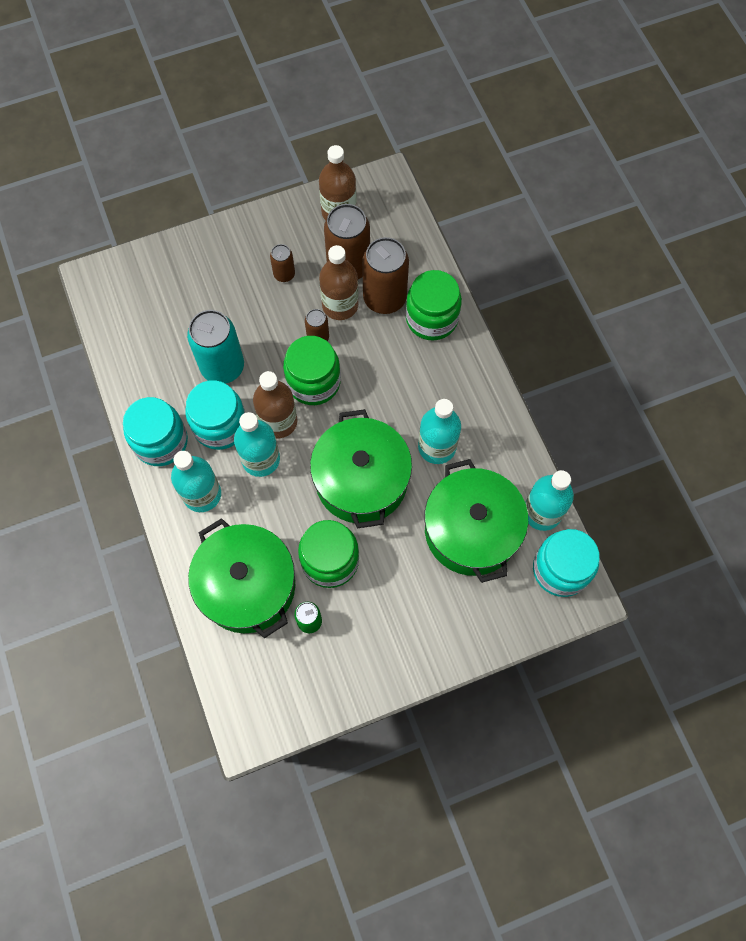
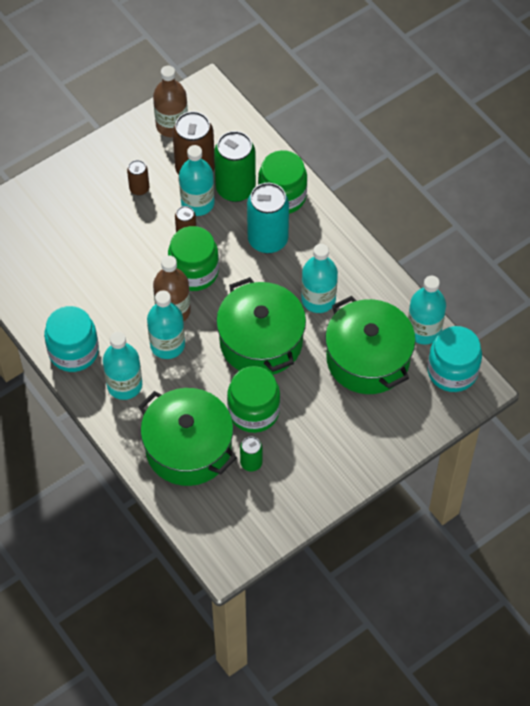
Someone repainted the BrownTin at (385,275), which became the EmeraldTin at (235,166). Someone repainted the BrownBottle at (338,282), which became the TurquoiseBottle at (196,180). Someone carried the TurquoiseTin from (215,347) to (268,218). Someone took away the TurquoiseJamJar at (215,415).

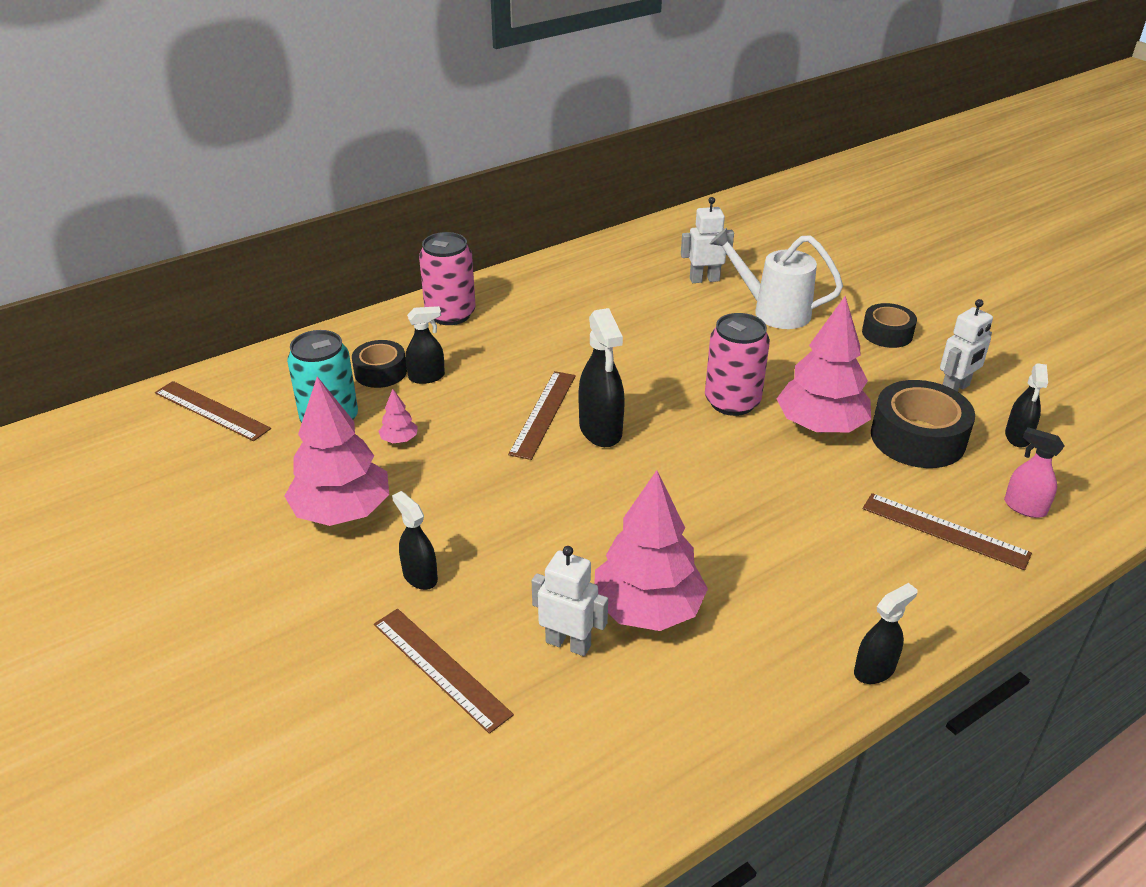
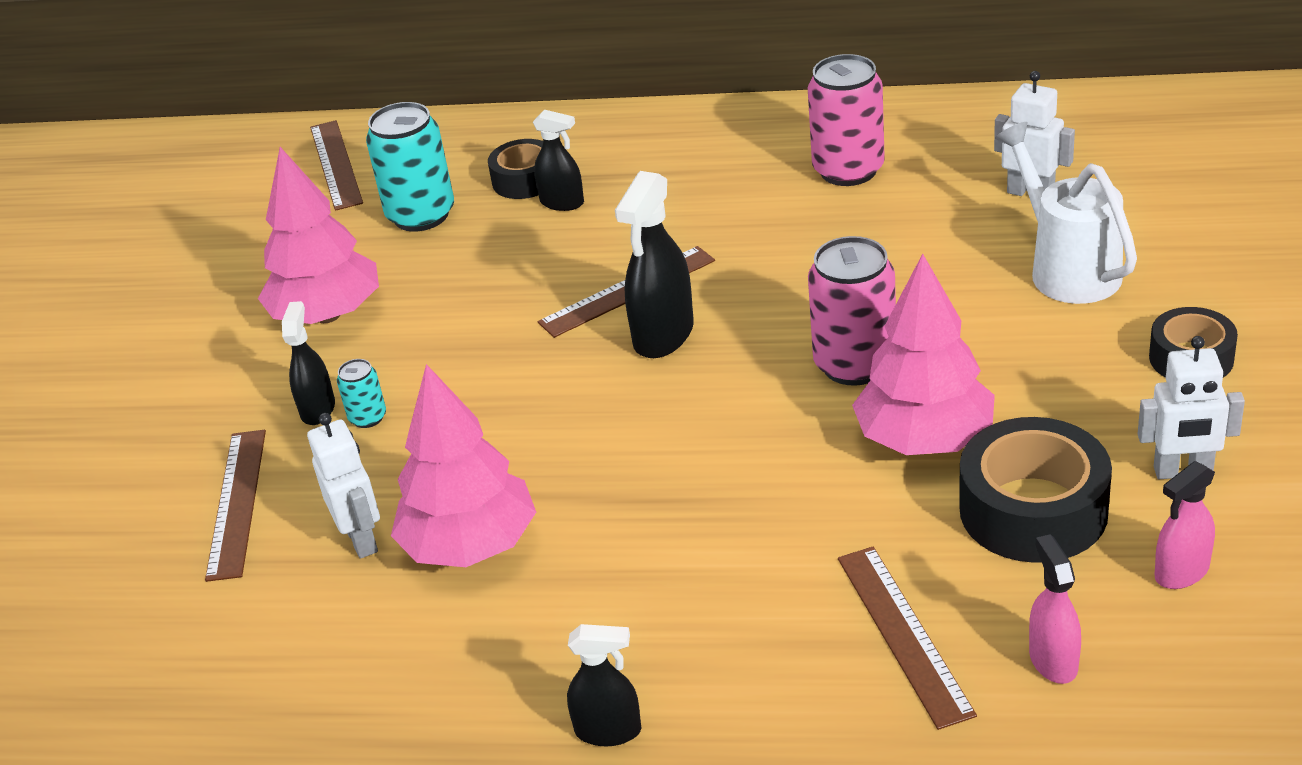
Someone carried the PinkTin from (447,278) to (846,120). Someone repainted the EbonySprayBottle at (1026,405), which became the PinkSprayBottle at (1185,525). Someone took away the PinkTree at (398,416). Someone put down the TurquoiseTin at (361,393).

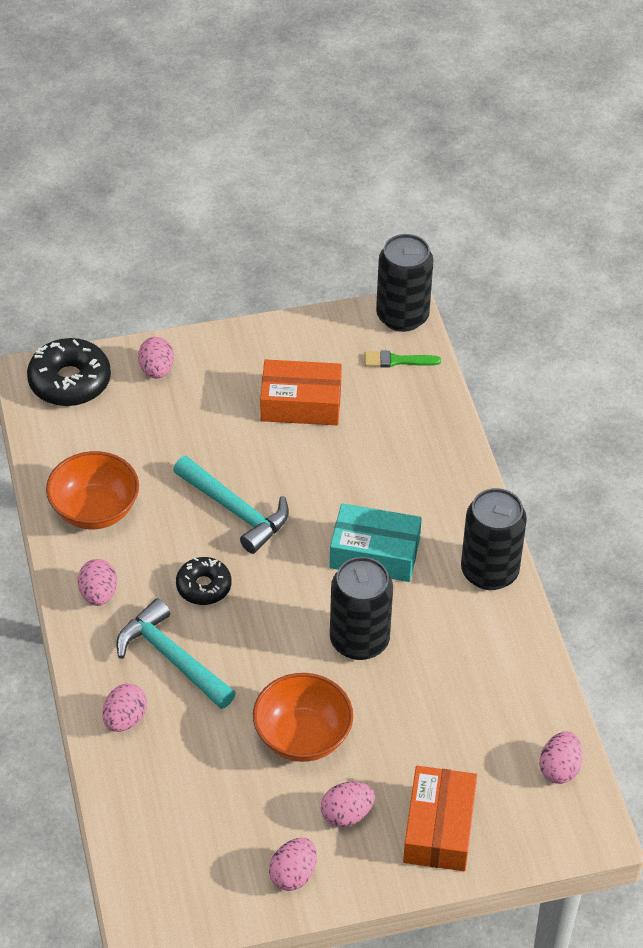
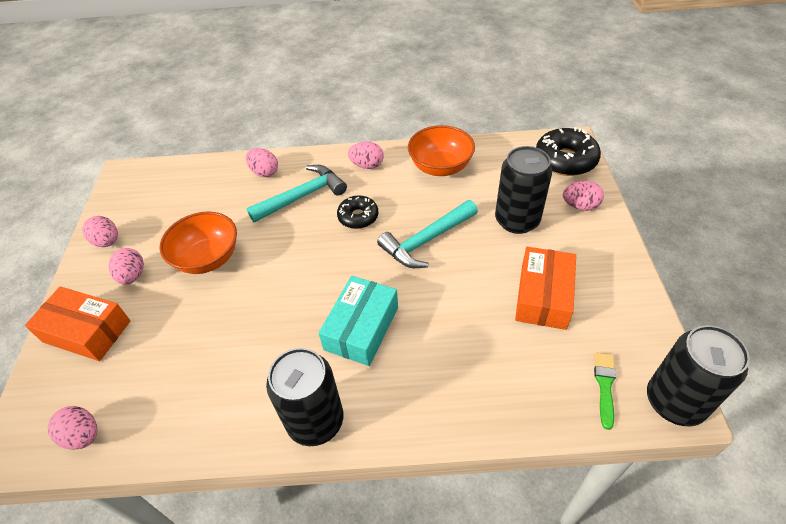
Someone carried the EbonyTin from (361,608) to (523,190).

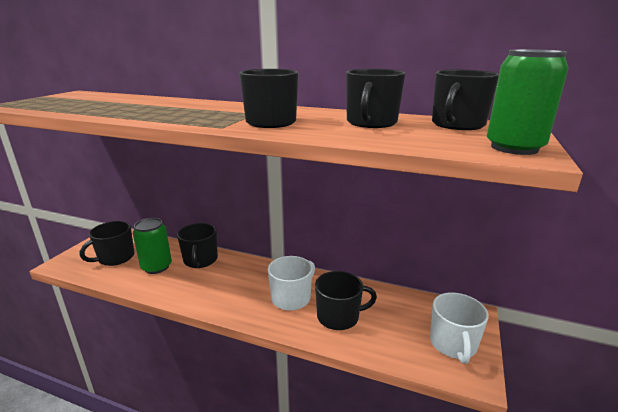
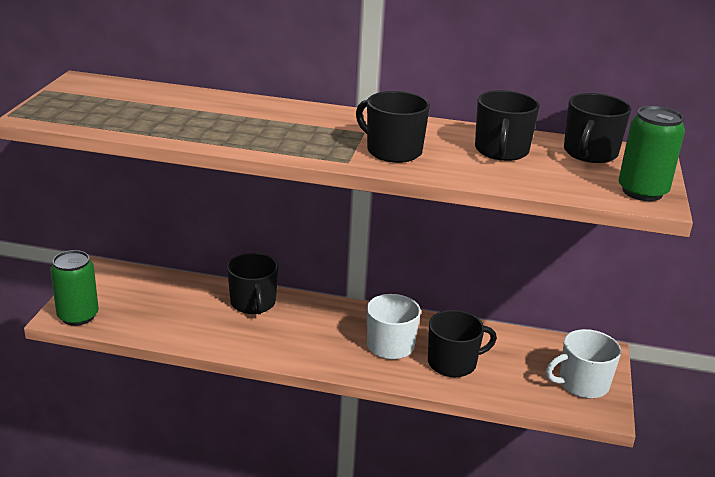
Someone carried the EmeraldTin from (152,246) to (74,288). Someone took away the EbonyTeaMug at (107,243). Someone rotated the SnowWhiteTeaMug at (459,328) by 75 degrees clockwise.

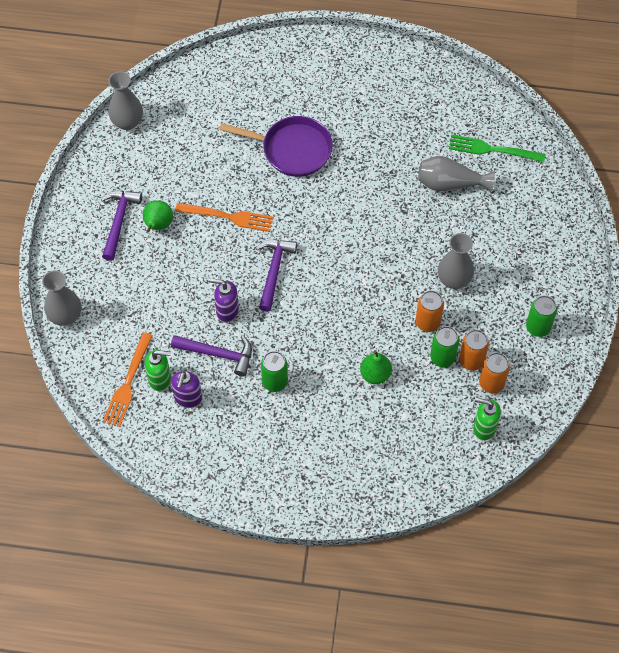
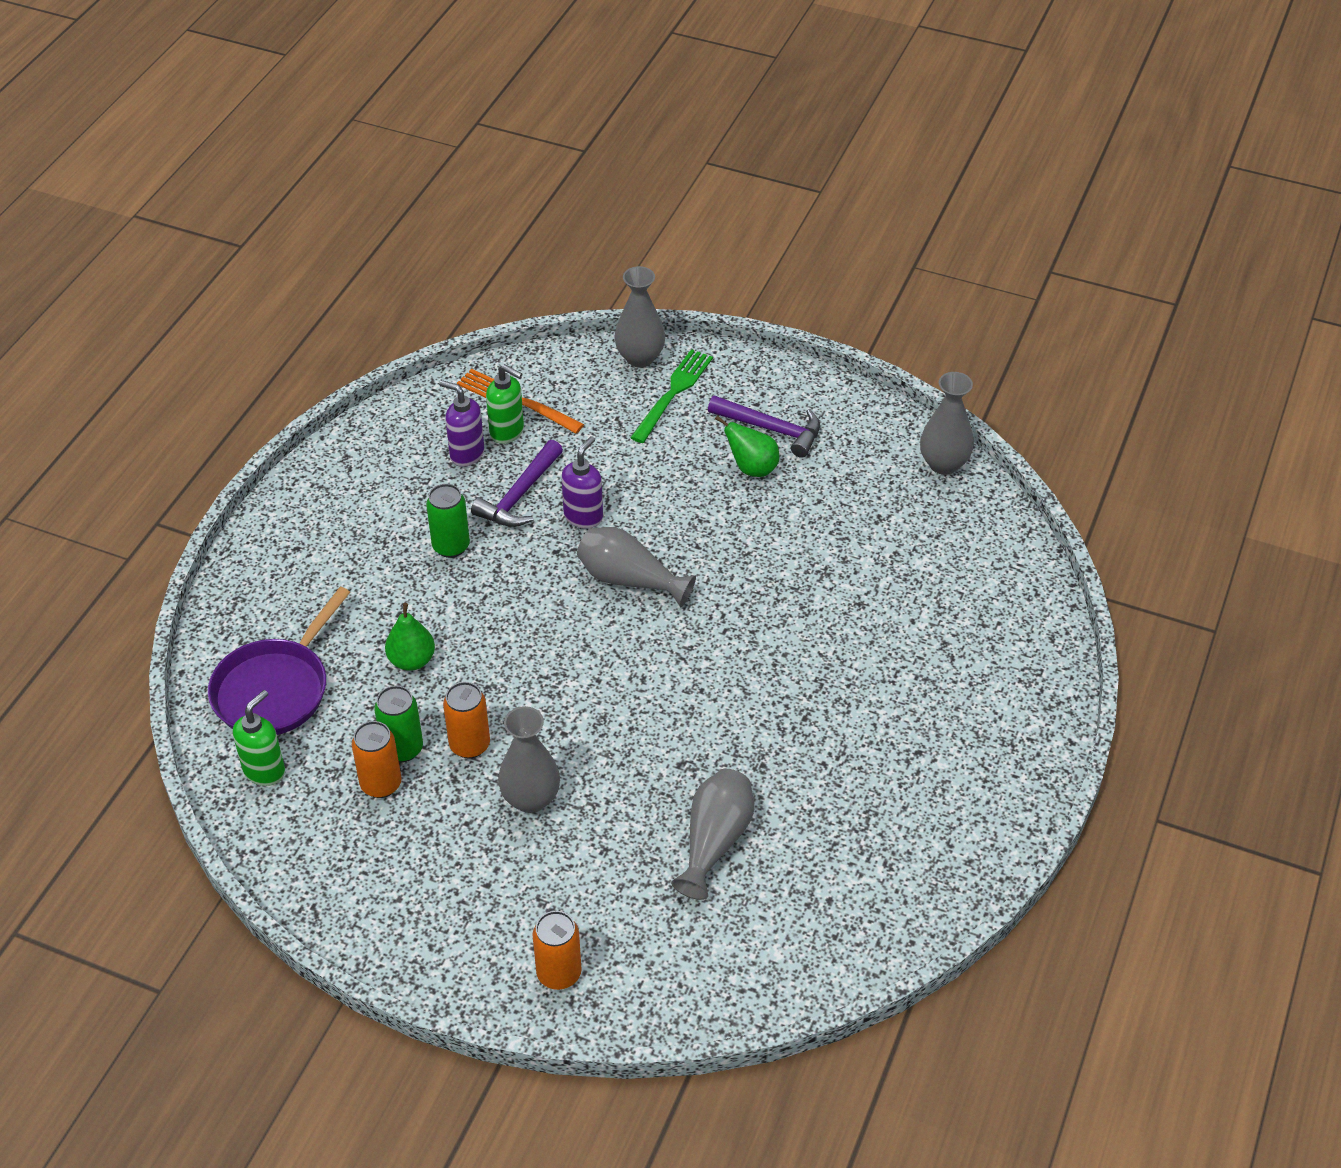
Someone carried the VioletFryingPan from (276,146) to (279,661). Someone carried the EmeraldTableFork from (497,148) to (671,396). Someone took away the BrightOrangeTableFork at (224,217). Someone swapped the VioletHammer at (276,276) for the GreyTallVase at (636,567). Someone took away the EmeraldTin at (541,316). Someone rotated the EmeraldSoapDispenser at (158,370) by 75 degrees counterclockwise. Someone carried the BrightOrangeTin from (494,372) to (557,950).

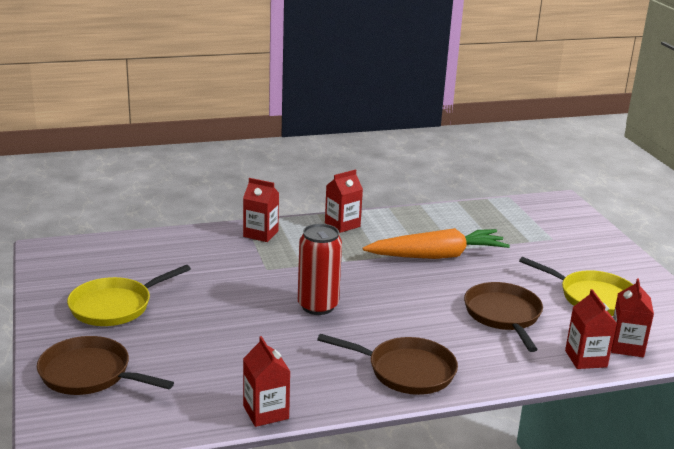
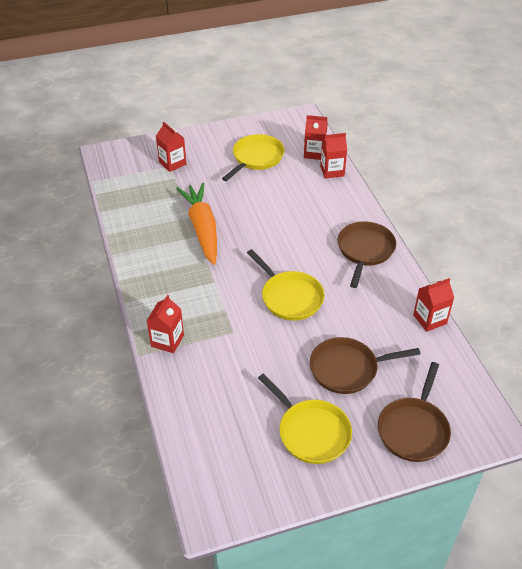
Someone carried the RedJuiceCarton from (344,201) to (171,147). Someone swapped the RedTin at (320,269) for the BrightYellowFryingPan at (286,285). Someone carried the BrownFryingPan from (503,317) to (365,365).

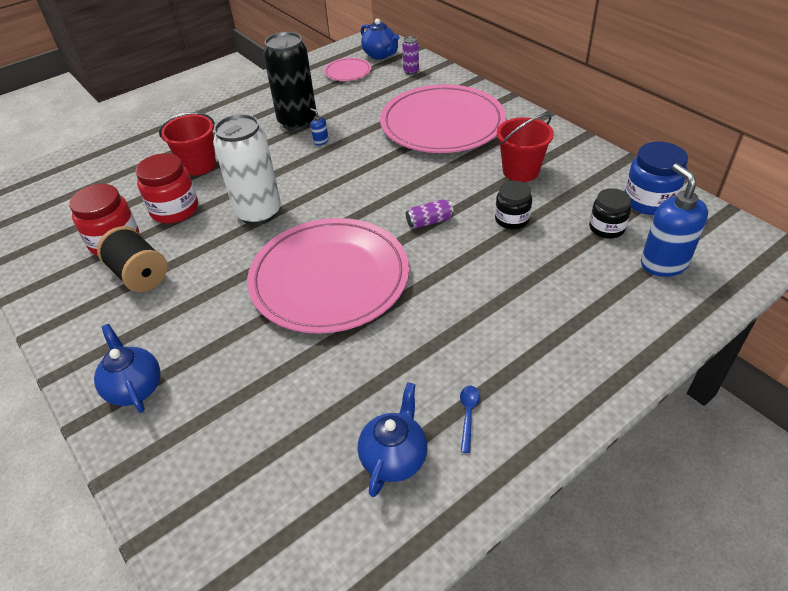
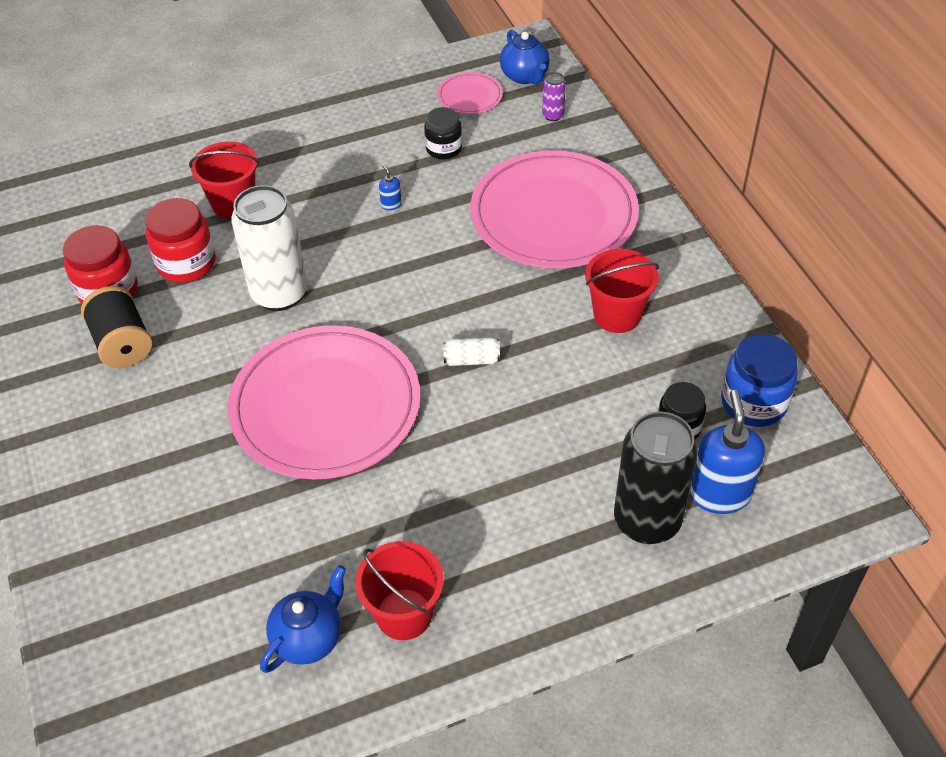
Someone carried the EbonyTin from (289,81) to (656,477). Someone carried the EbonyJamJar from (513,205) to (443,133). Someone repainted the VioletTin at (430,214), which became the SnowWhiteTin at (471,352). Someone took away the CobaltTeaPot at (127,368). Someone swapped the CobaltTablespoon at (470,419) for the RedPail at (399,590).

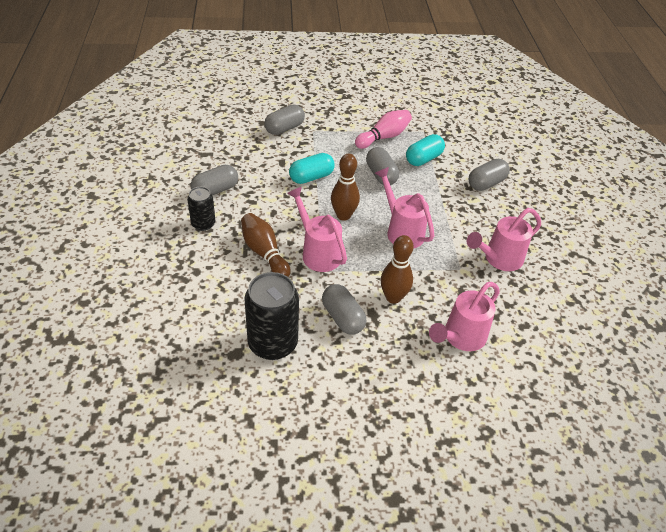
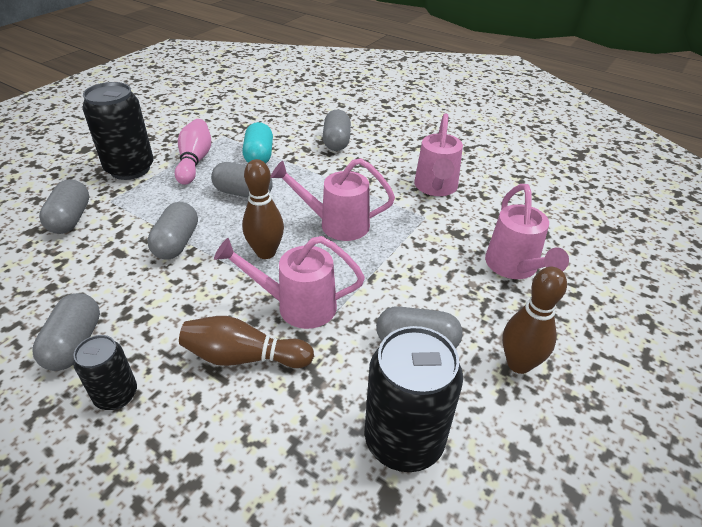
Someone repainted the TurquoisePillShape at (312,168), which became the GreyPillShape at (172,230). Someone carried the BrownTenpin from (397,269) to (535,320). Someone put down the EbonyTin at (118,131).

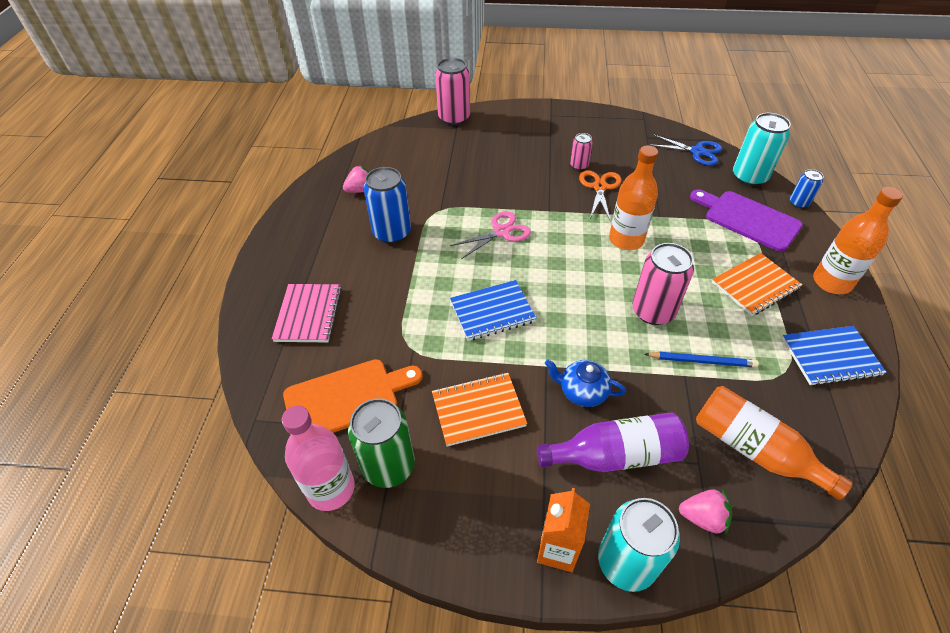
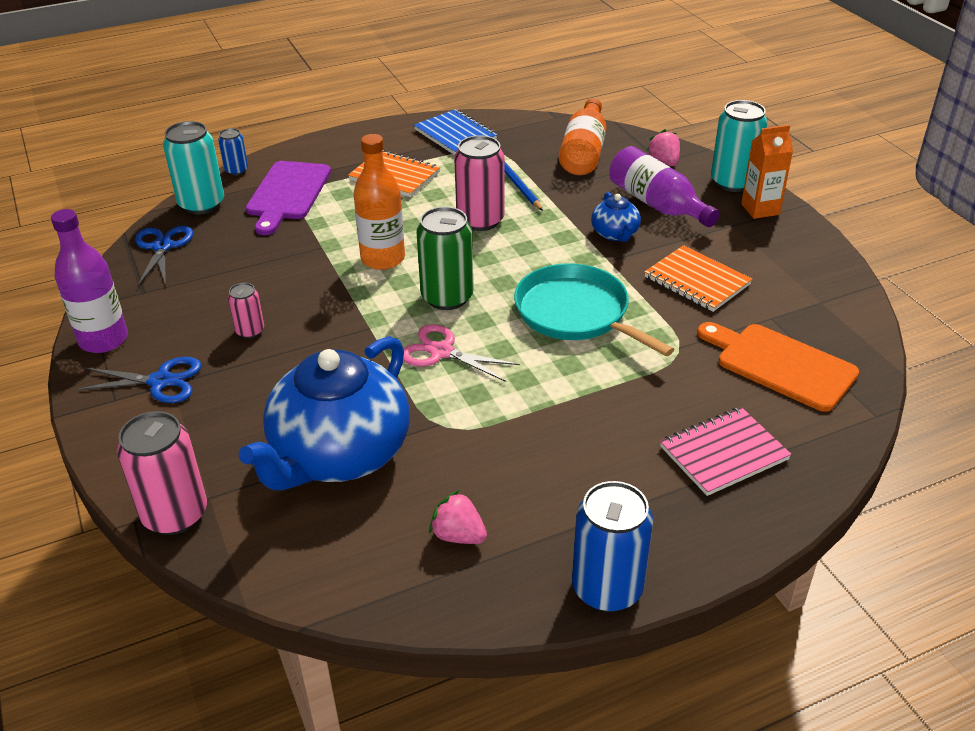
Someone carried the CobaltTin from (387,205) to (612,546). Someone took away the BrightOrangePairOfScissors at (600,195). Someone took away the BrightOrangeBottle at (858,240). Someone swapped the CobaltNotebook at (493,310) for the TurquoiseFryingPan at (594,309). Someone carried the EmeraldTin from (381,443) to (445,258). Someone took away the PinkBottle at (318,458). Someone put down the VioletBottle at (89,281). Someone put down the CobaltTeaPot at (324,413). Someone put down the CobaltPairOfScissors at (138,380).

